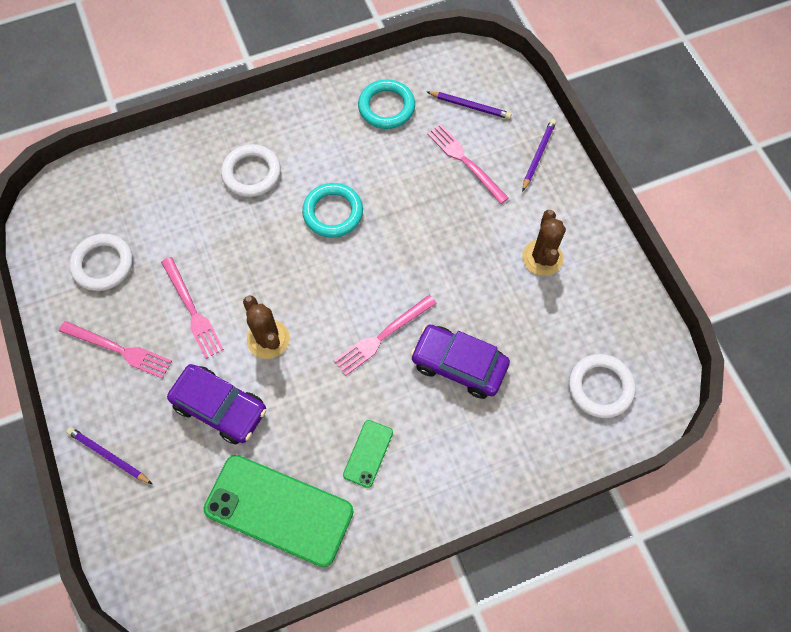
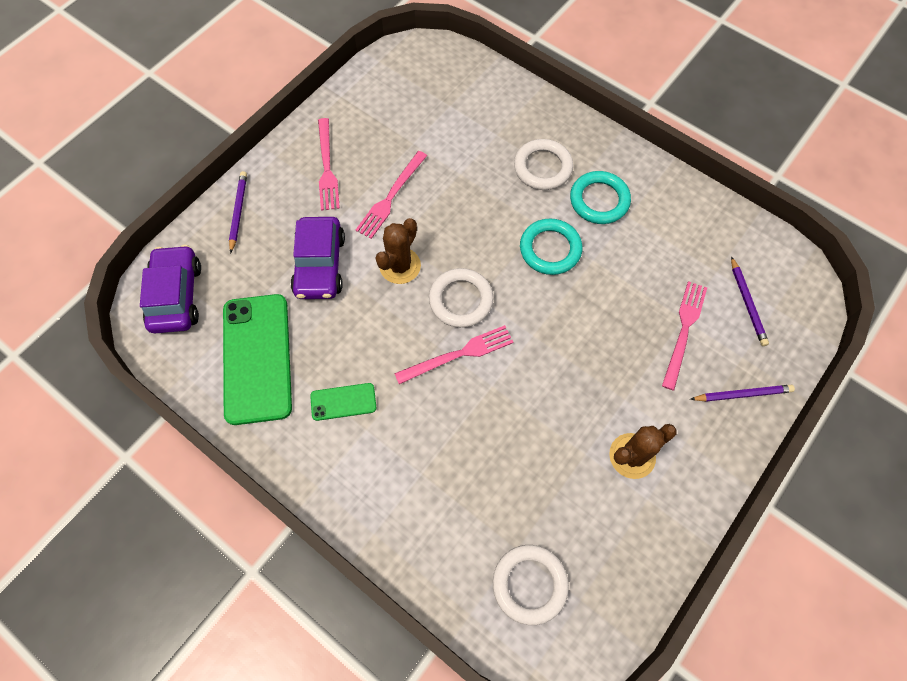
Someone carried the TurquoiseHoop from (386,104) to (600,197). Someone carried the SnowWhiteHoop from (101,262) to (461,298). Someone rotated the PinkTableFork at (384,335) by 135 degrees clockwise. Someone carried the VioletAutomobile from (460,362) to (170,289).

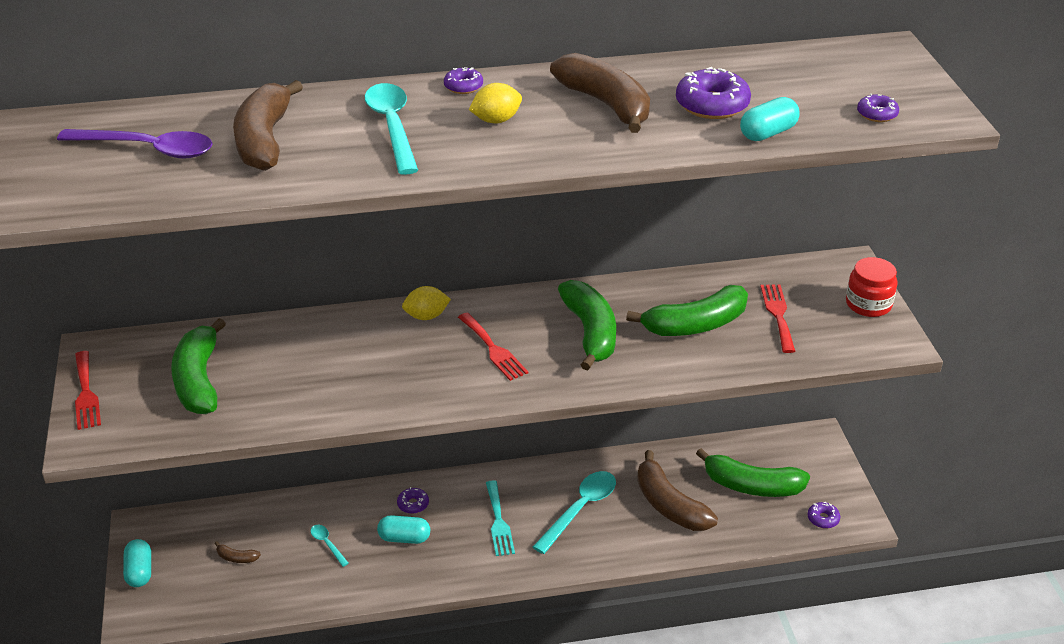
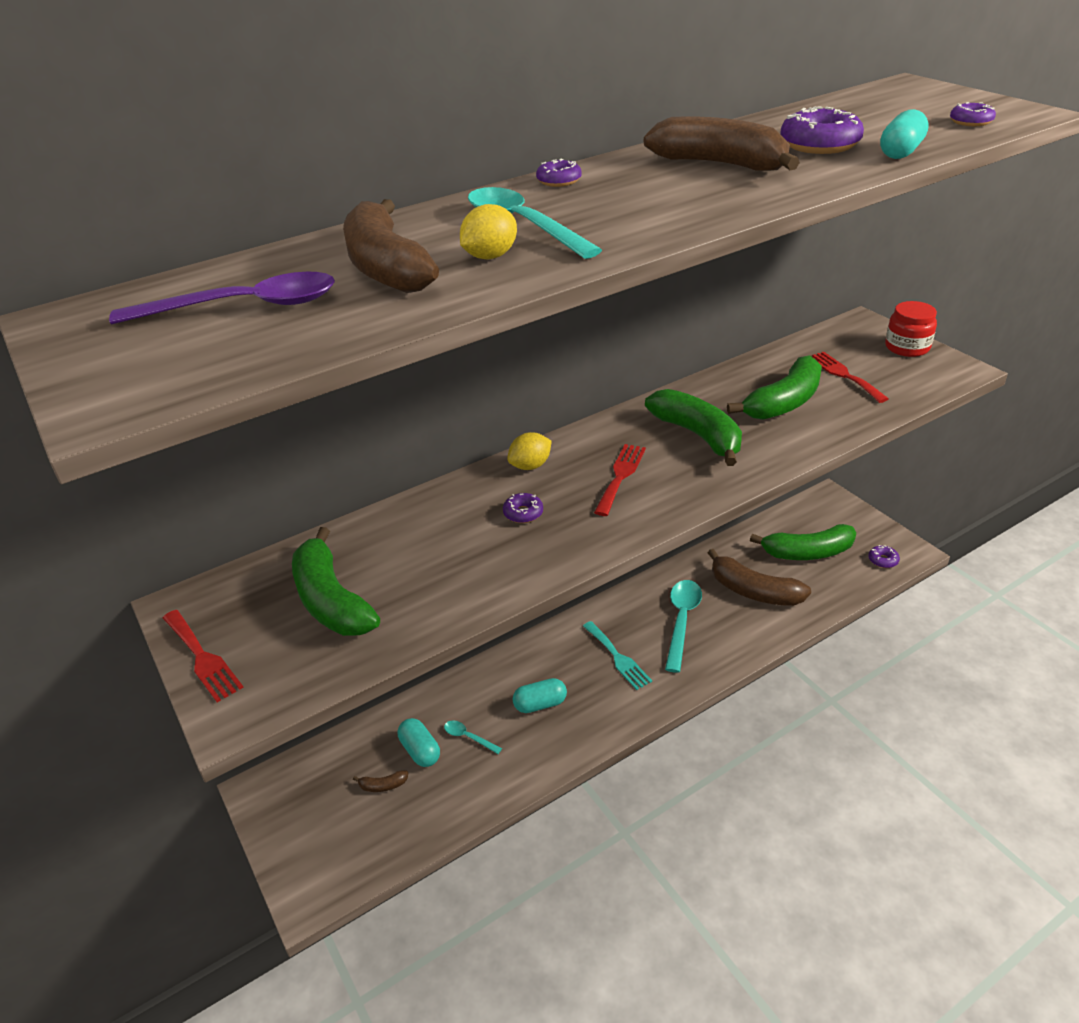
Someone carried the BrightYellowLemon from (495,103) to (488,231). Someone rotated the RedTableFork at (493,346) by 105 degrees counterclockwise. Someone carried the VioletDonut from (413,500) to (523,508). Someone carried the TurquoisePillShape from (137,563) to (419,742).

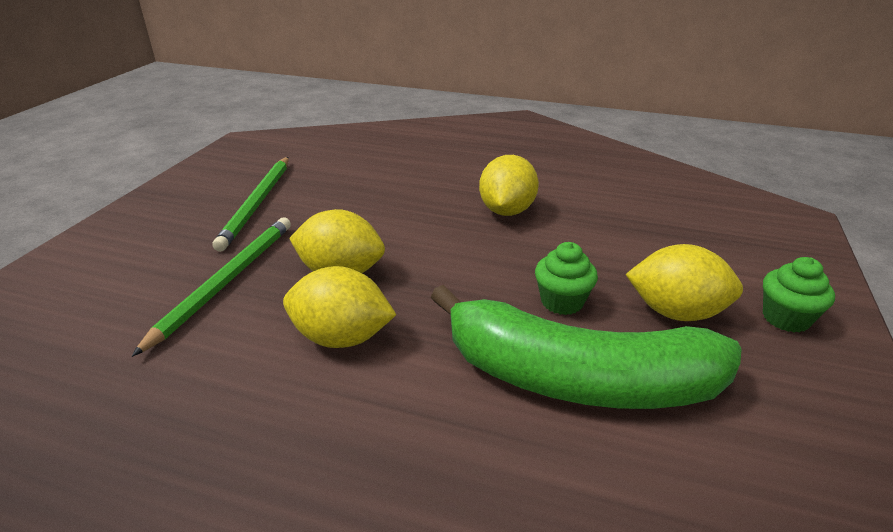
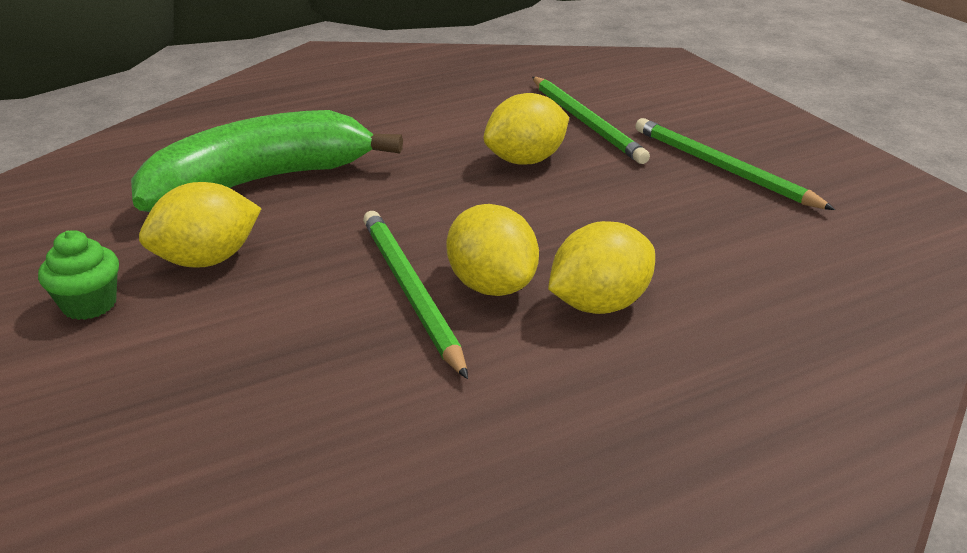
Someone took away the EmeraldCupcake at (566,278). Someone carried the BrightYellowLemon from (339,307) to (601,267). Someone put down the EmeraldWoodenPencil at (415,295).

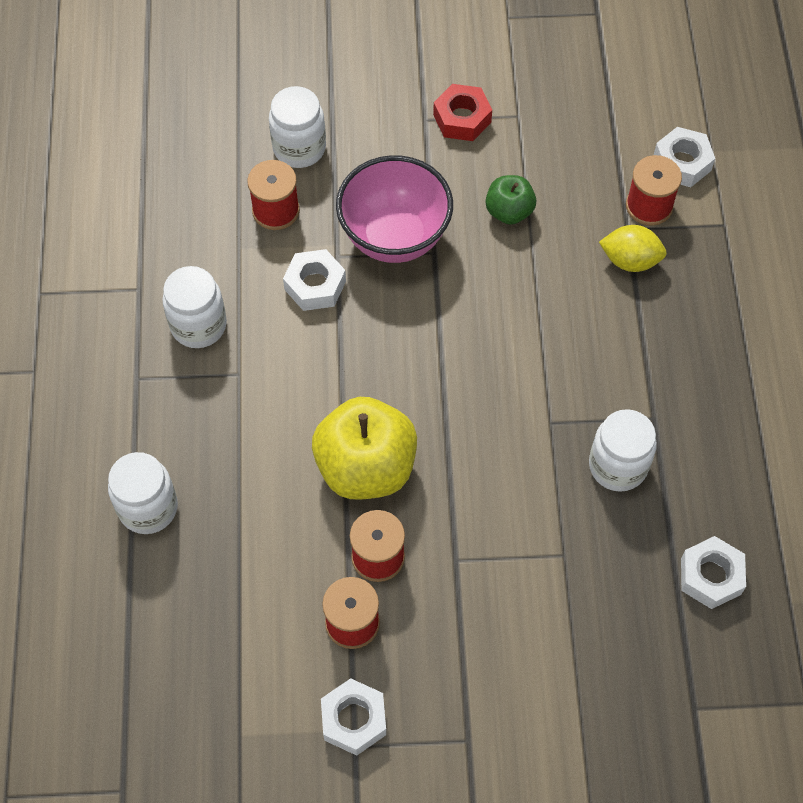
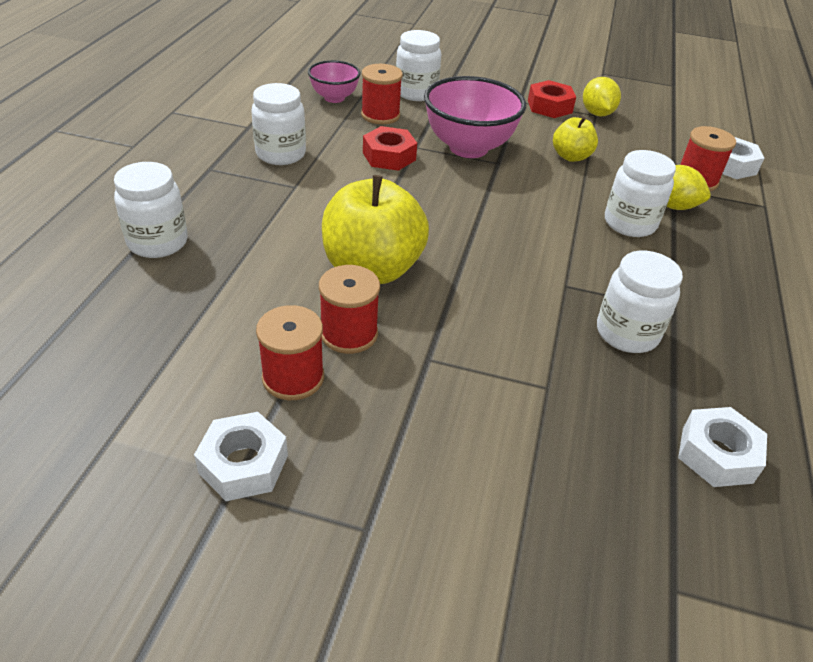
Someone repainted the EmeraldAppleFruit at (511,199), which became the BrightYellowAppleFruit at (575,139). Someone repainted the SnowWhiteHexNut at (314,280), which became the RedHexNut at (390,148). Someone put down the PinkServingBowl at (334,81). Someone put down the BrightYellowLemon at (602,97). Someone put down the SnowWhiteJamJar at (640,193).

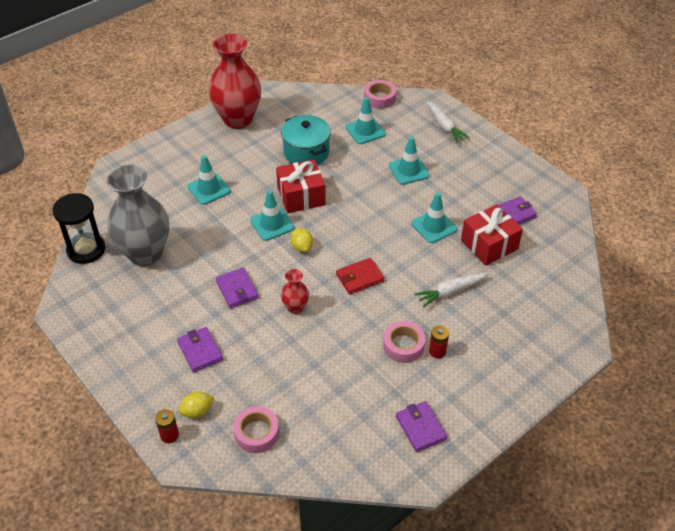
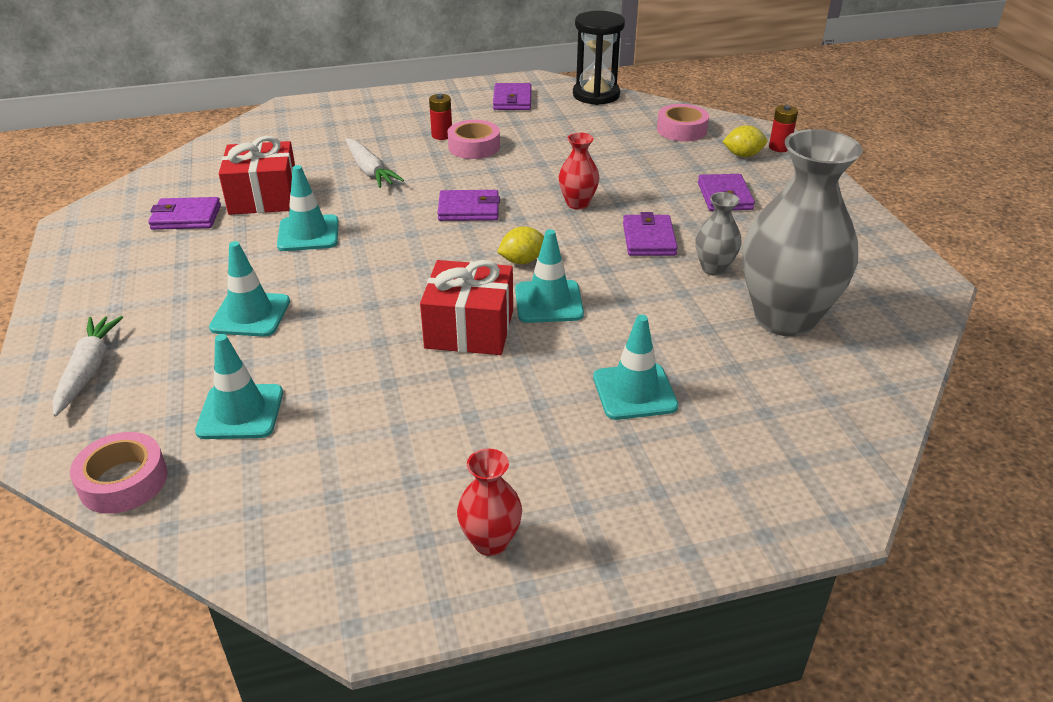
Someone scaled the RedTallVase at (235,81) by 0.45. Someone took away the TurquoisePot at (306,140). Someone carried the EbonySandglass from (78,228) to (599,58). Someone rotated the BrightYellowLemon at (302,240) by 60 degrees clockwise. Someone repainted the RedWallet at (360,276), which became the VioletWallet at (469,205). Someone rotated the SnowWhiteCarrot at (451,289) by 60 degrees clockwise. Someone put down the GreyTallVase at (718,234).

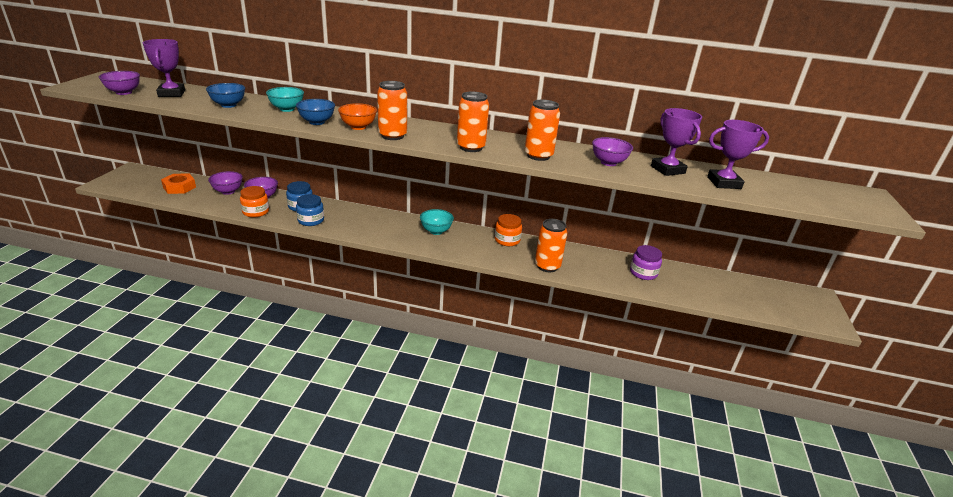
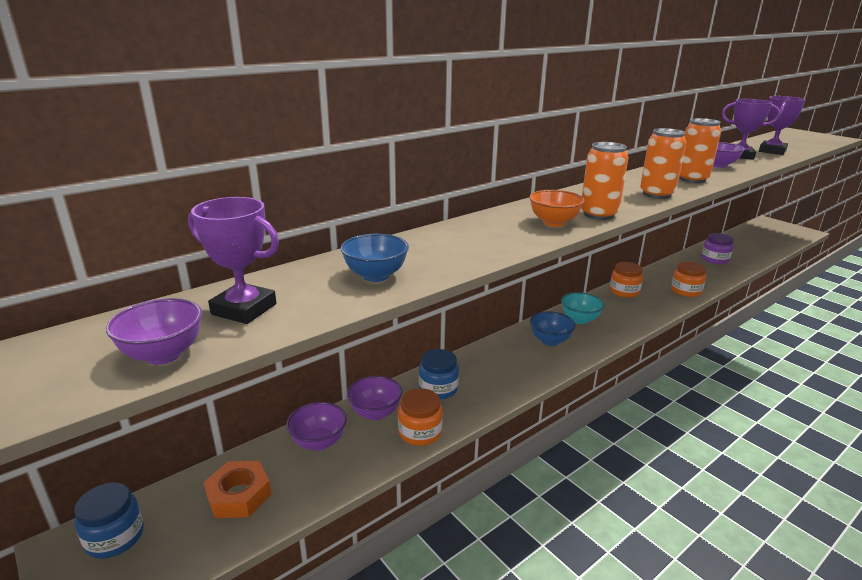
Someone took away the TurquoiseServingBowl at (285,99). Someone carried the CobaltServingBowl from (315,112) to (553,328). Someone carried the CobaltJamJar from (310,210) to (109,520). Someone swapped the BrightOrangeTin at (551,245) for the BrightOrangeJamJar at (688,279).

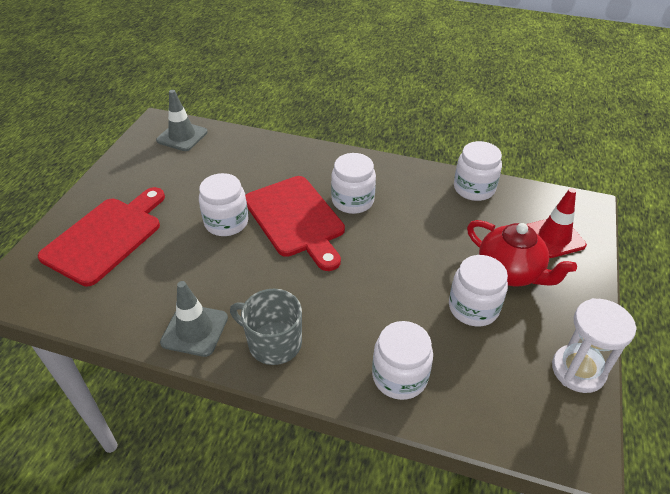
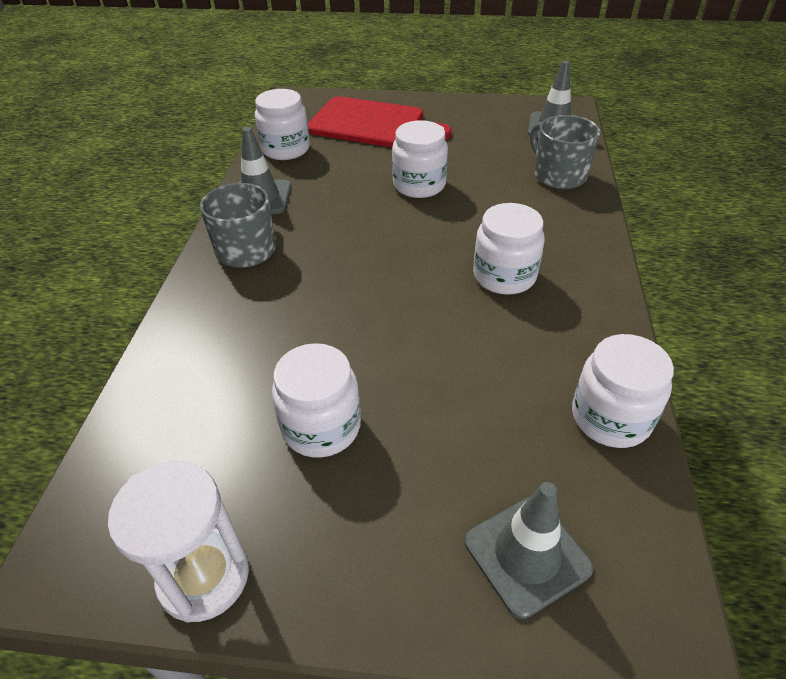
Someone took away the RedChoppingBoard at (295,223). Someone repainted the RedSafetyCone at (556,223), which became the GreySafetyCone at (529,550). Someone took away the RedTeaPot at (522,253). Someone carried the SnowWhiteJamJar from (402,360) to (282,124). Someone put down the GreyTeaMug at (565,152).

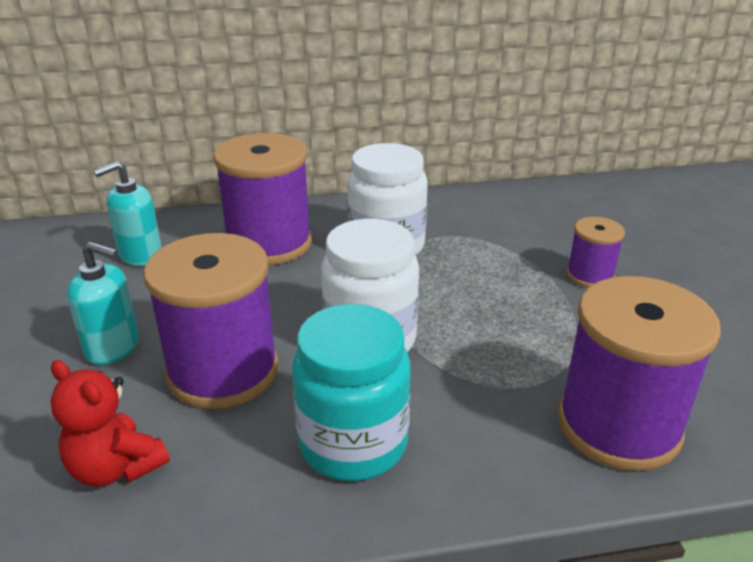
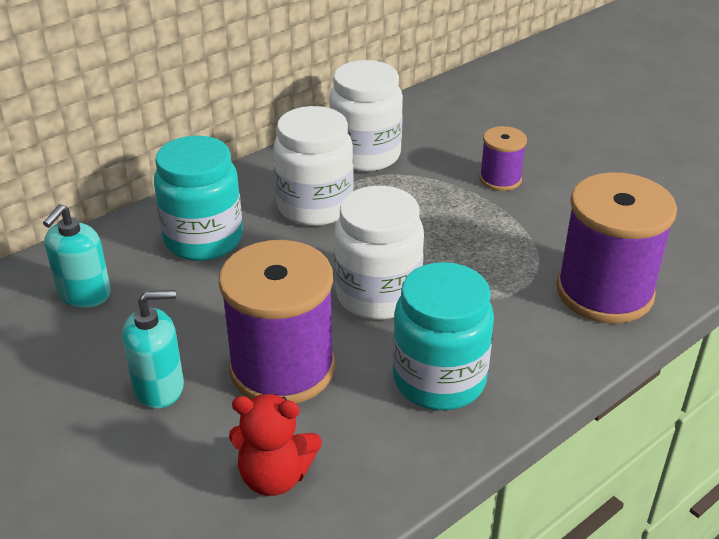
Someone swapped the VioletReelOfThread at (262,199) for the TurquoiseJamJar at (198,198). Someone put down the SnowWhiteJamJar at (366,116).

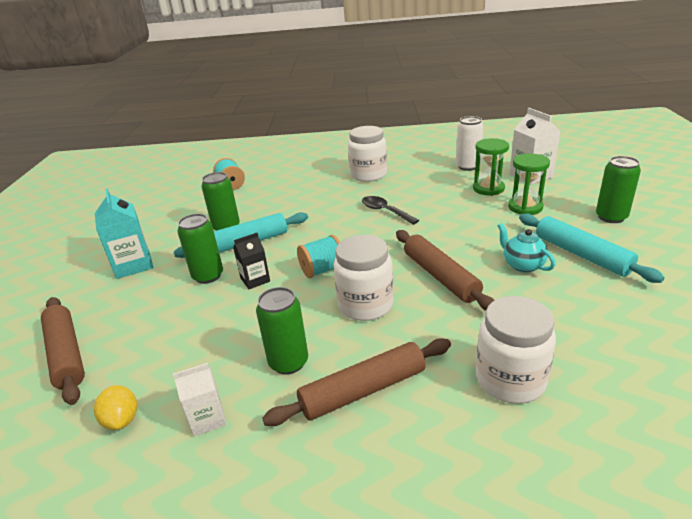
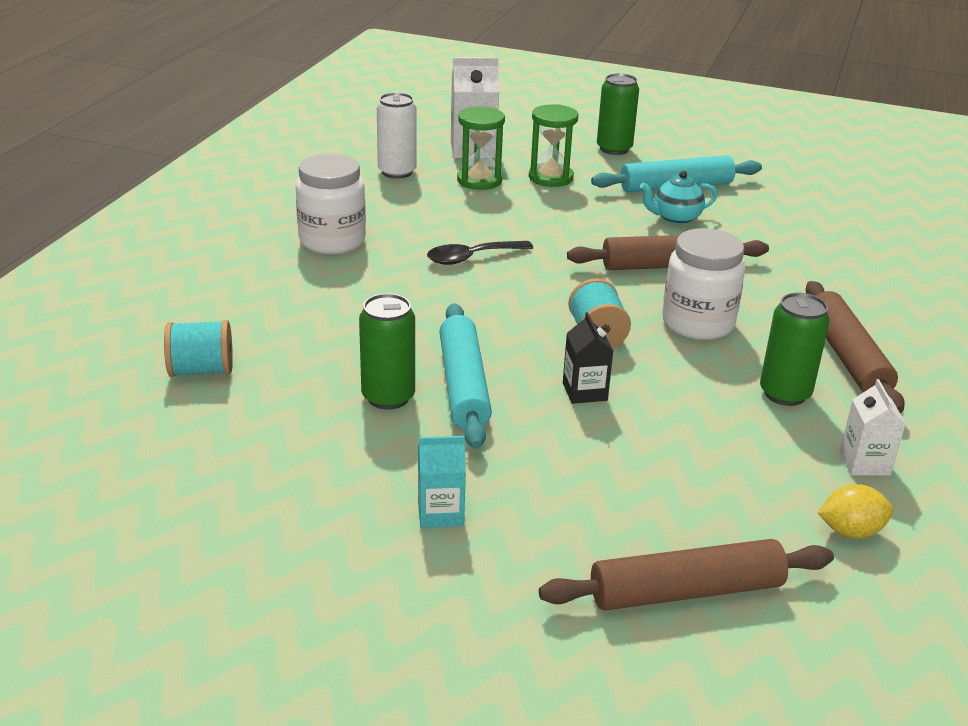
Someone scaled the TurquoiseJuiceCarton at (124,233) by 0.61. Someone took away the EmeraldTin at (200,248). Someone took away the SnowWhiteJamJar at (516,350).

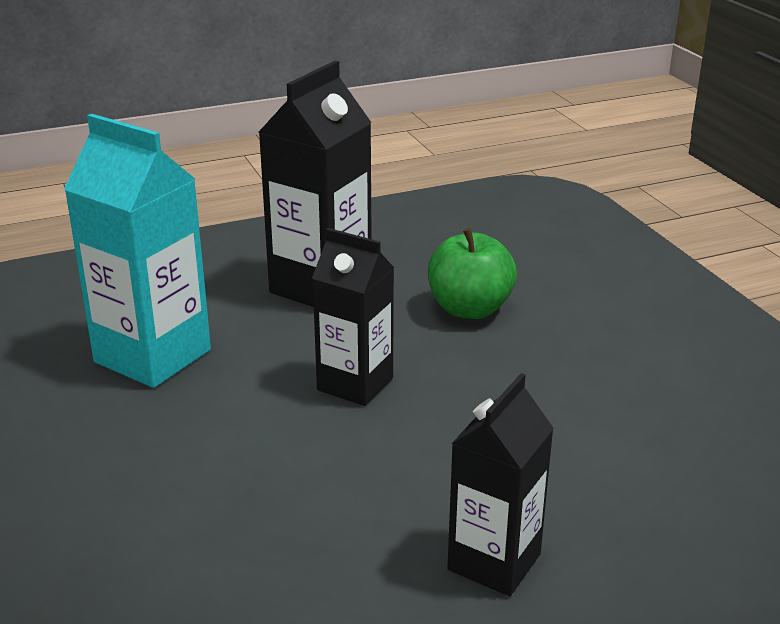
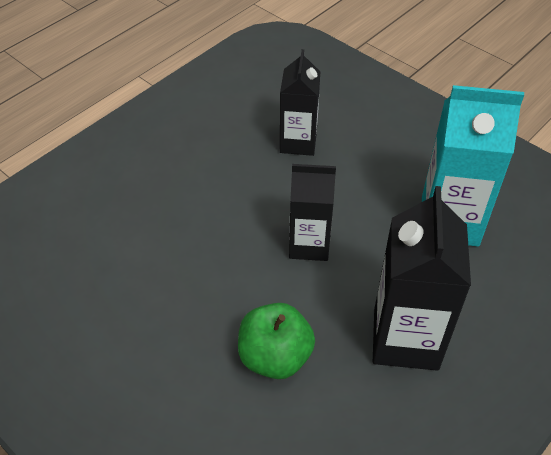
Someone carried the EbonyJuiceCarton from (500,484) to (300,102).

